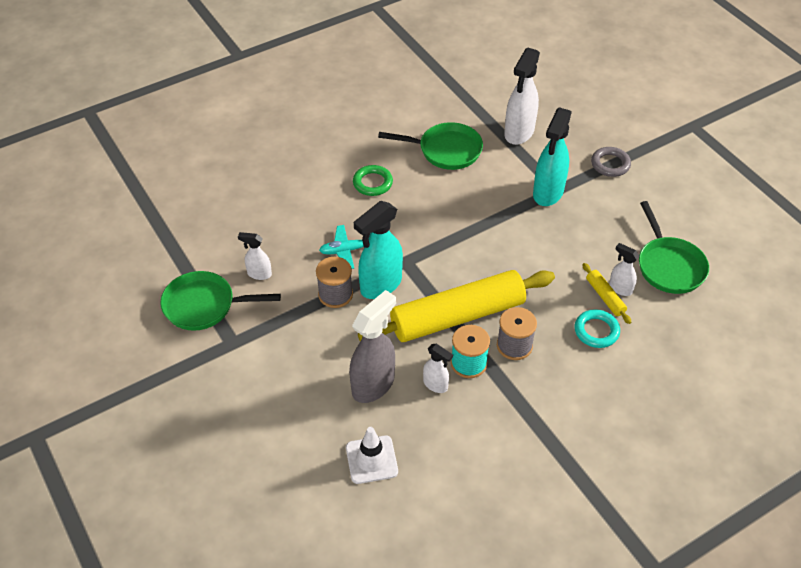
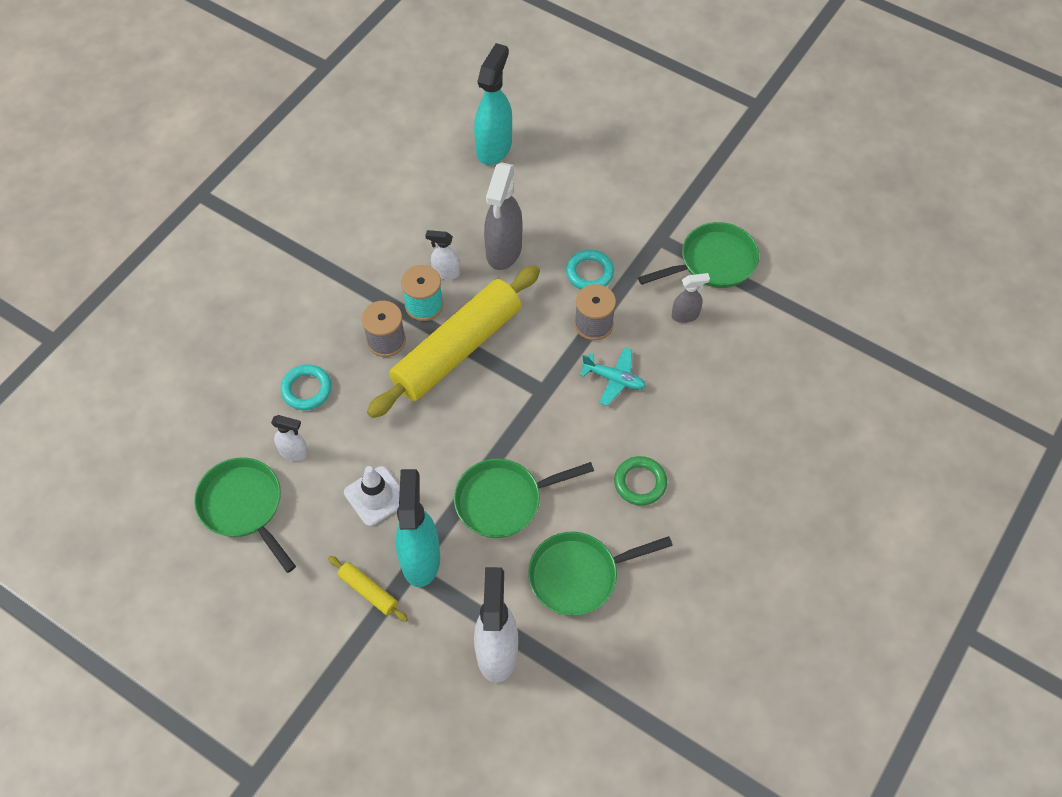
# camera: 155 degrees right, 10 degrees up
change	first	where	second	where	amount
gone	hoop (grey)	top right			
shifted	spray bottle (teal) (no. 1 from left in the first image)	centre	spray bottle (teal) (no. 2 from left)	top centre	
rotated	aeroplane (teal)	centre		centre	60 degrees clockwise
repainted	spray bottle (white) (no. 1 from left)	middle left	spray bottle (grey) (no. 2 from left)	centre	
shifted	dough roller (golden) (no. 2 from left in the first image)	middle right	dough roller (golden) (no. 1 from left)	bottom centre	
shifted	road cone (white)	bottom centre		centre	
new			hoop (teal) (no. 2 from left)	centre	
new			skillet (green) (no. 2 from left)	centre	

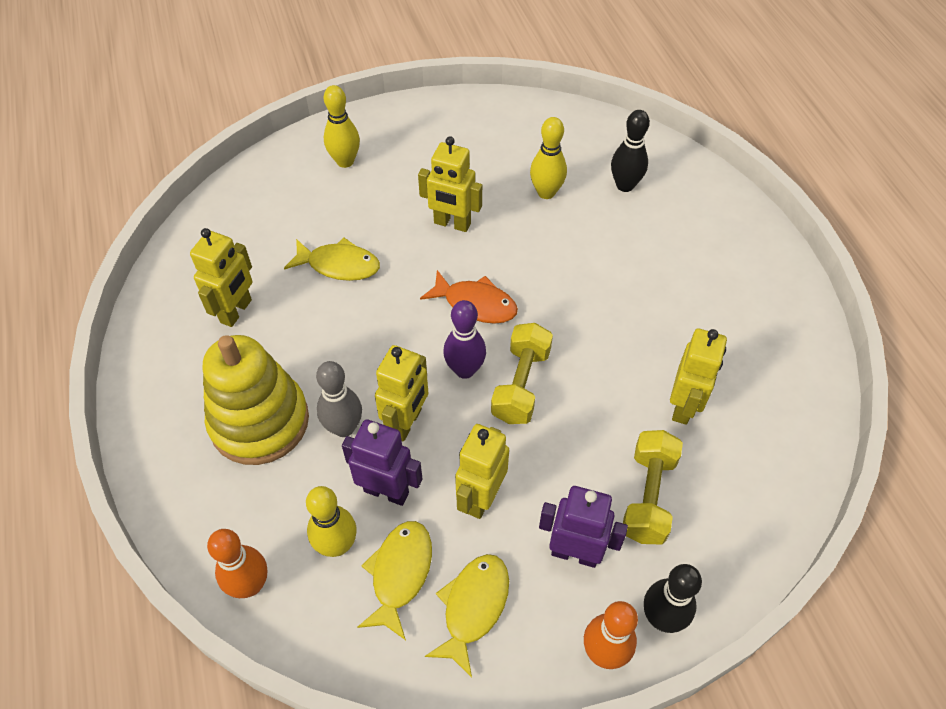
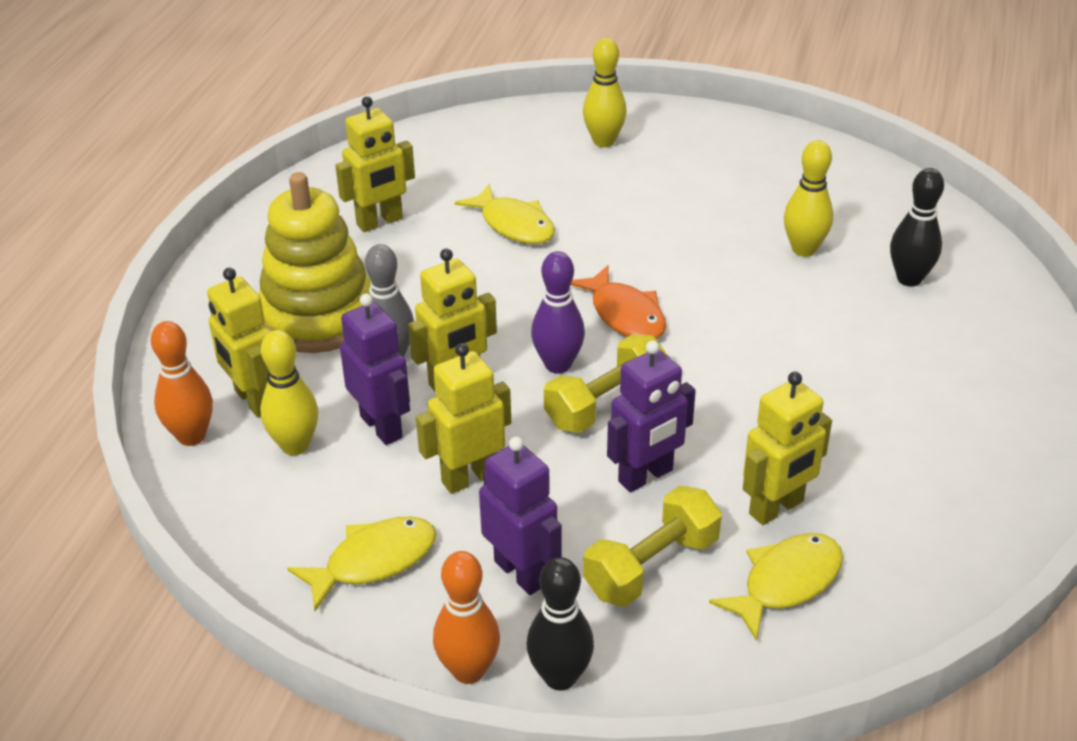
# camera: 35 degrees right, 15 degrees down
change	first	where	second	where	amount
shifted	robot figure (golden) (no. 3 from left in the first image)	top centre	robot figure (golden) (no. 1 from left)	middle left	
shifted	toy fish (golden) (no. 2 from left in the first image)	bottom centre	toy fish (golden) (no. 3 from left)	bottom right	
new			robot figure (violet) (no. 3 from left)	centre	

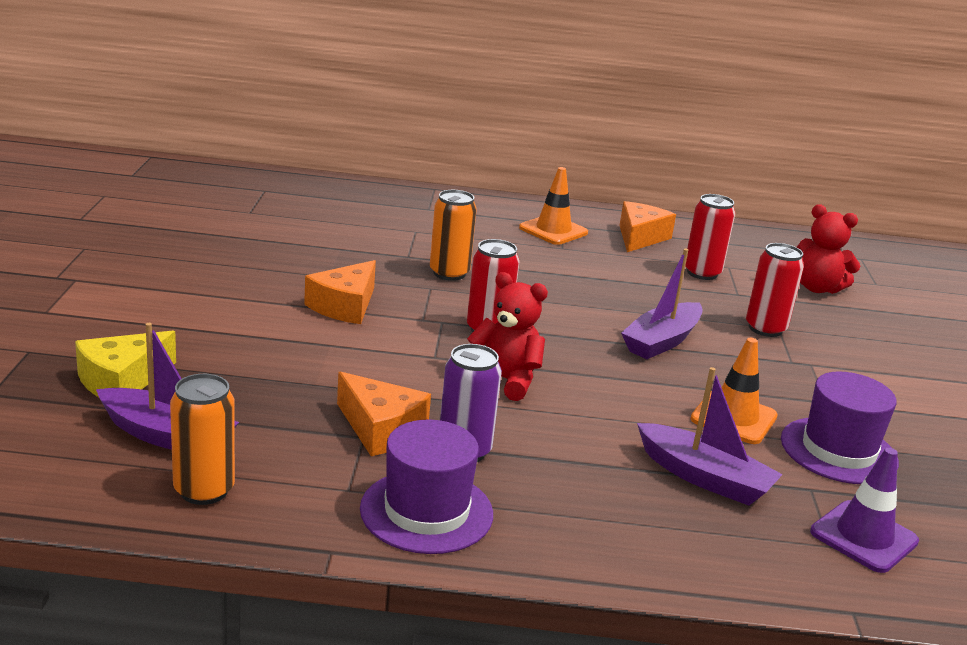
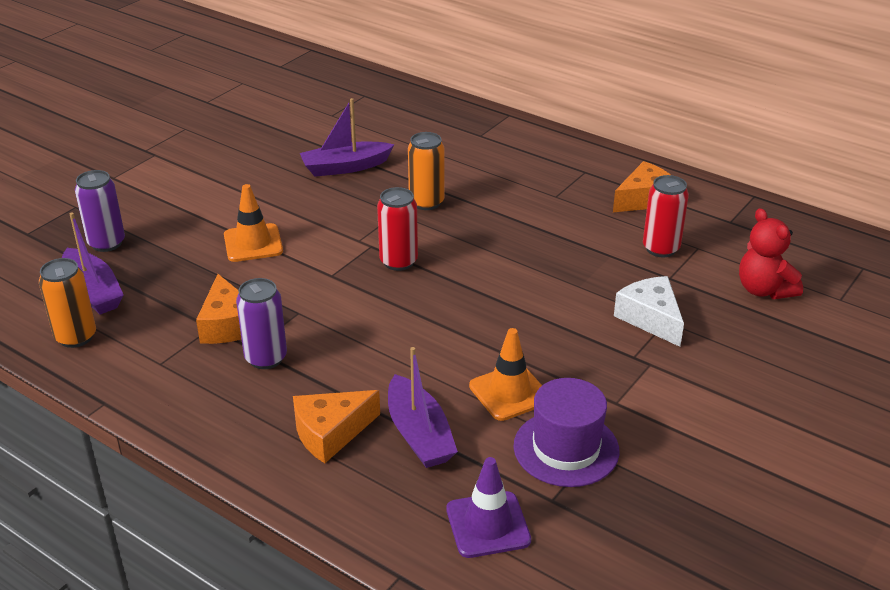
# camera: 35 degrees right, 10 degrees up
change	first	where	second	where	amount
shifted	road cone (orange) (no. 1 from left)	top centre		middle left	
swapped	tin (crimson) (no. 3 from left)	middle right	cheese wedge (white)	middle right	
shifted	toy boat (violet) (no. 2 from left)	middle right		top centre	
shifted	cheese wedge (orange) (no. 1 from left in the first image)	centre	cheese wedge (orange) (no. 2 from left)	bottom centre	
gone	stuffed bear (crimson) (no. 1 from left)	centre			
swapped	cheese wedge (golden)	middle left	tin (violet) (no. 1 from left)	middle left	
gone	top hat (violet) (no. 1 from left)	bottom centre			

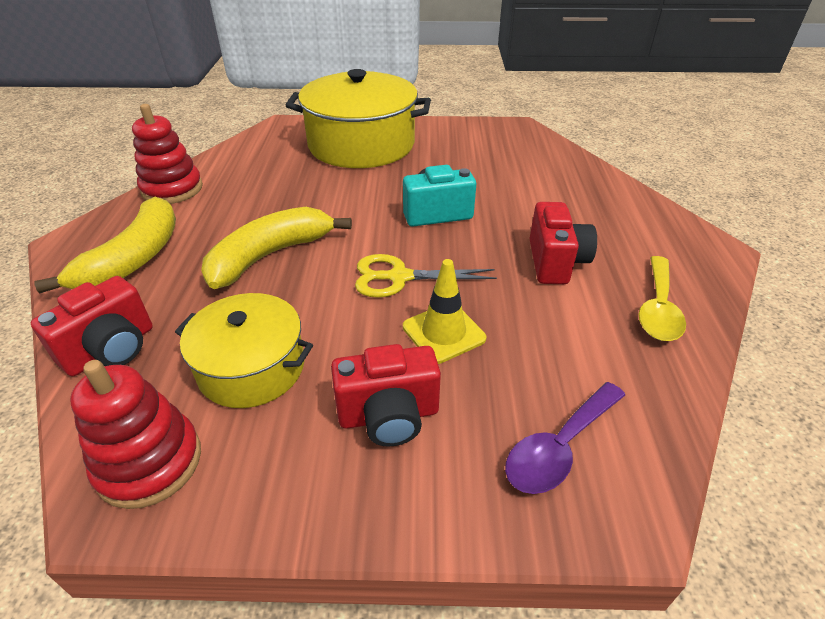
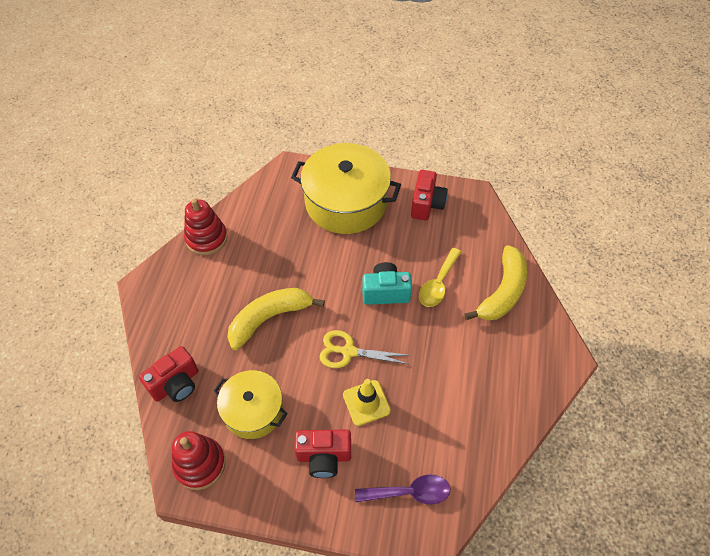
# camera: 10 degrees right, 15 degrees up
change	first	where	second	where	amount
shifted	banana (golden) (no. 1 from left in the first image)	middle left	banana (golden) (no. 2 from left)	middle right	
shifted	compact camera (crimson) (no. 3 from left)	middle right		centre	
shifted	teaspoon (golden)	middle right		centre	
rotated	teaspoon (violet)	bottom right		bottom centre	150 degrees counterclockwise

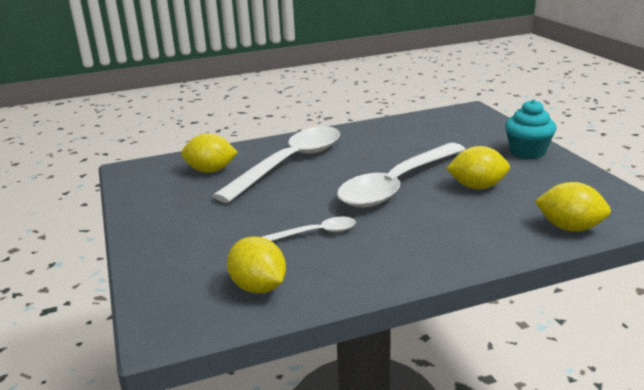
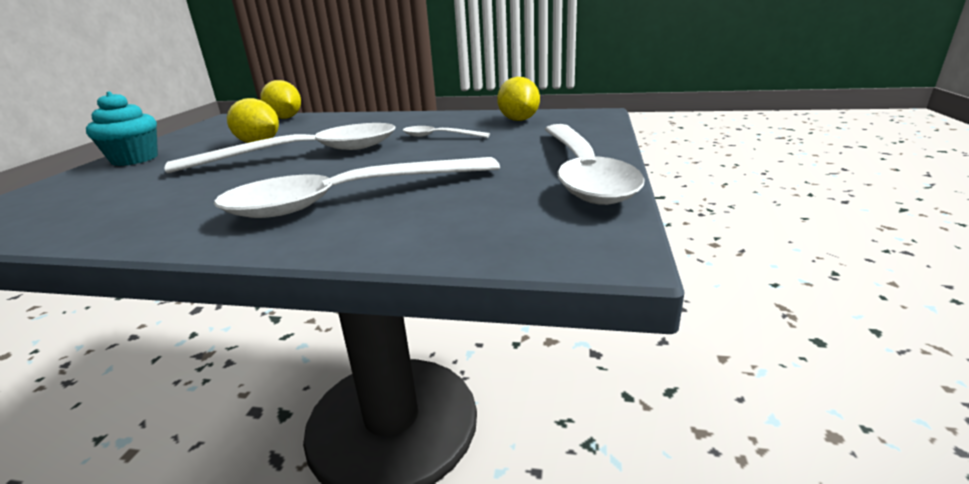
# camera: 150 degrees left, 0 degrees up
change	first	where	second	where	amount
gone	lemon (golden) (no. 1 from left)	middle left			
new			teaspoon (white) (no. 4 from left)	centre	

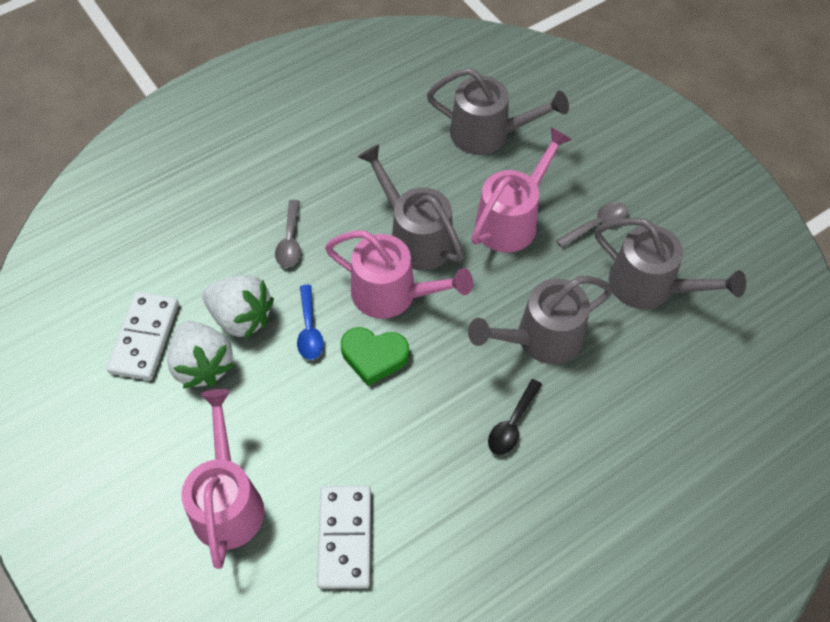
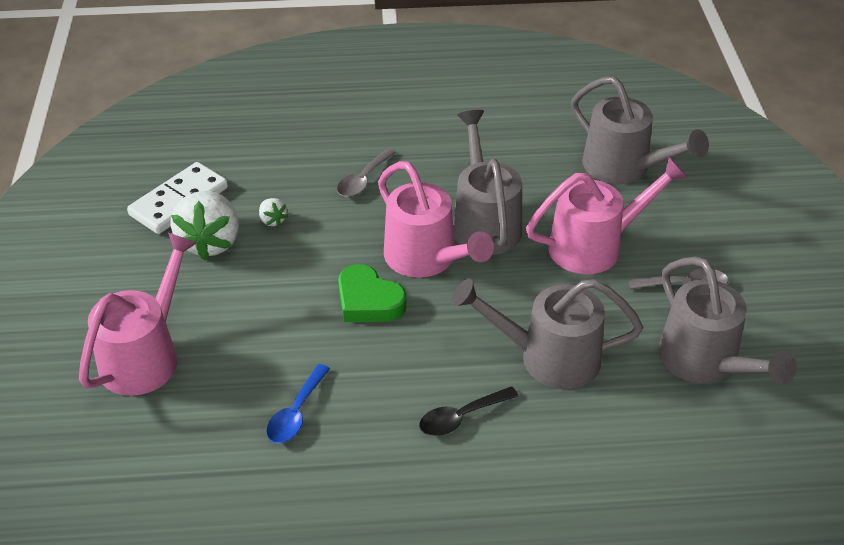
# camera: 30 degrees right, 15 degrees down
change	first	where	second	where	amount
scaled	toy strawberry (white) (no. 2 from left)	middle left		middle left	x0.44
shifted	teaspoon (blue)	centre		bottom centre	
gone	domino piece (white) (no. 2 from left)	bottom centre			

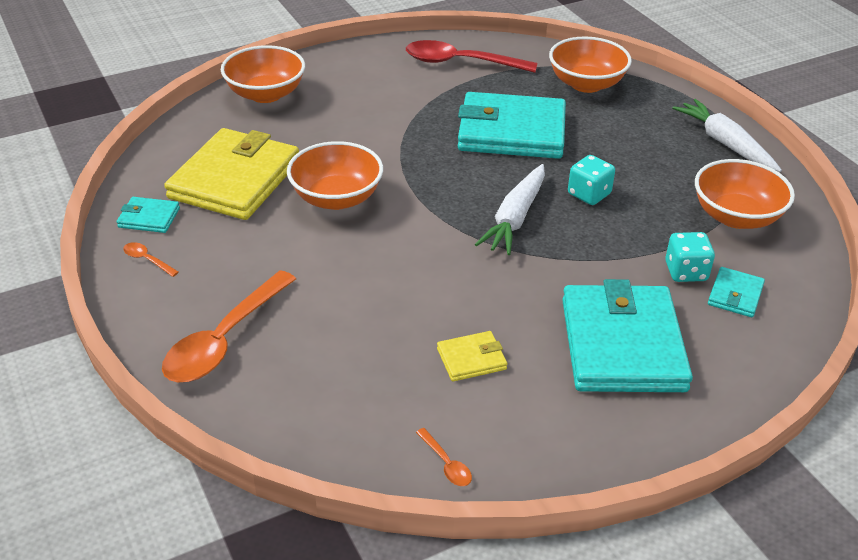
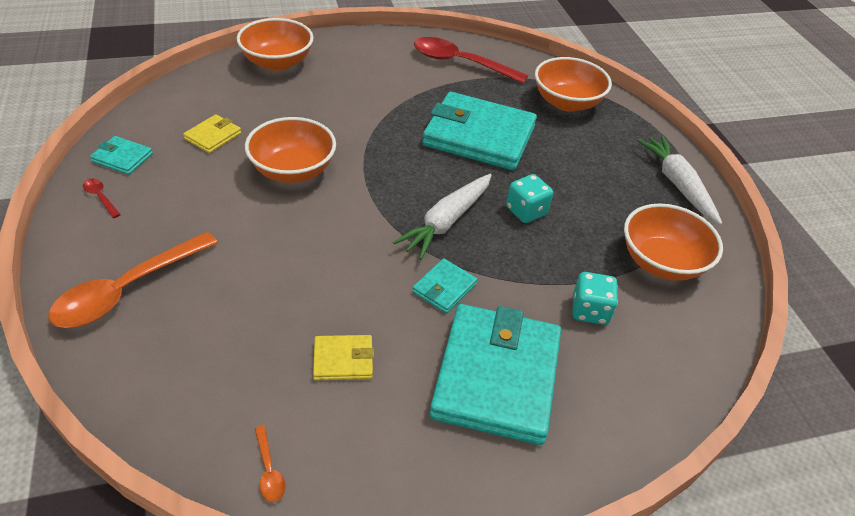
# camera: 10 degrees right, 5 degrees up
change	first	where	second	where	amount
scaled	card wallet (golden) (no. 1 from left)	top left		top left	x0.44
repainted	teaspoon (orange) (no. 1 from left)	middle left	teaspoon (crimson) (no. 1 from left)	middle left	
shifted	card wallet (teal) (no. 4 from left in the first image)	middle right	card wallet (teal) (no. 2 from left)	centre	

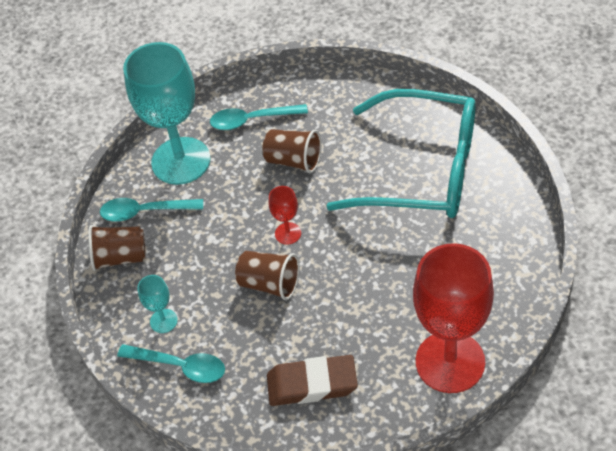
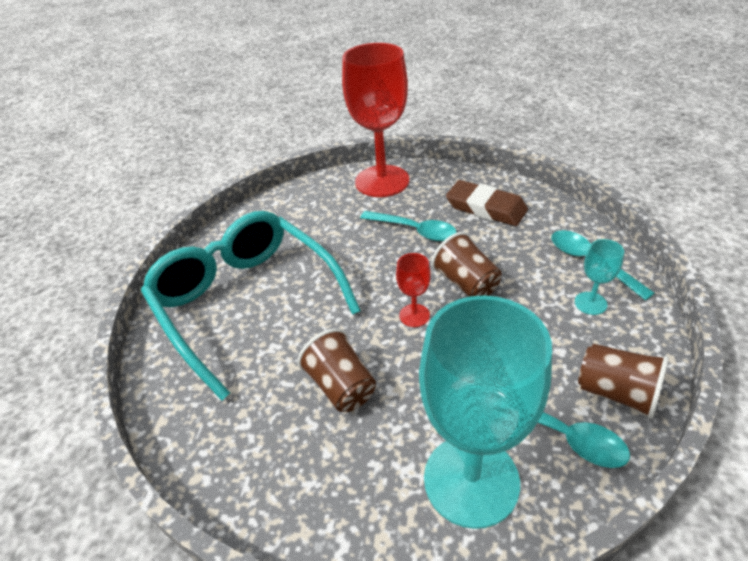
# camera: 145 degrees left, 10 degrees down
change	first	where	second	where	amount
shifted	teaspoon (teal) (no. 3 from left in the first image)	top centre	teaspoon (teal) (no. 1 from left)	centre	

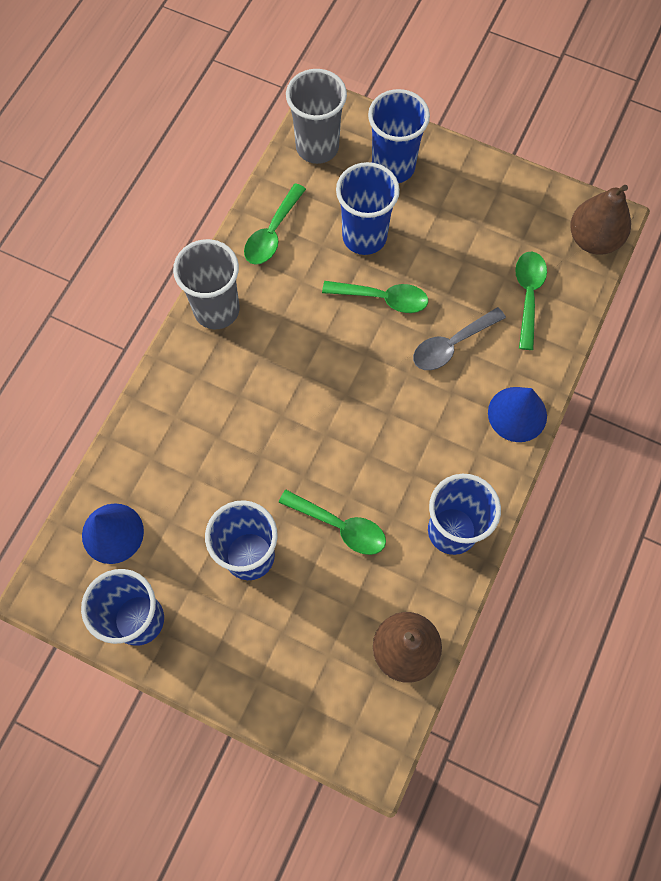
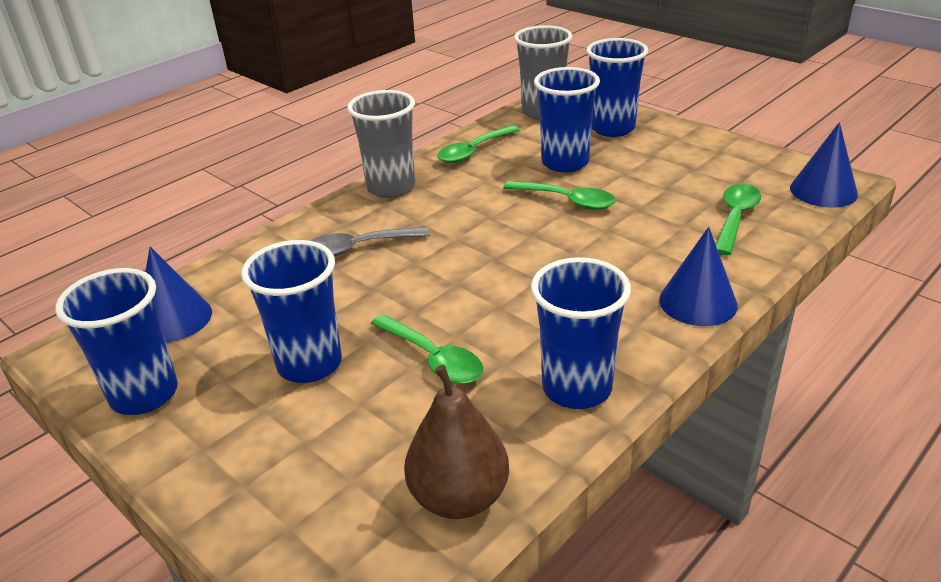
# camera: 20 degrees right, 35 degrees down
change	first	where	second	where	amount
swapped	pear fruit (russet) (no. 2 from left)	top right	solid cone (blue) (no. 3 from left)	top right	
shifted	teaspoon (grey)	middle right		centre	

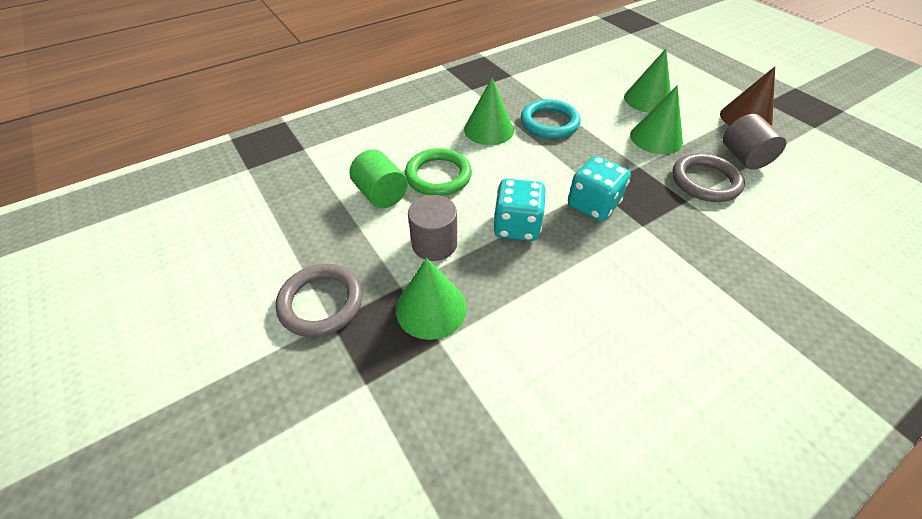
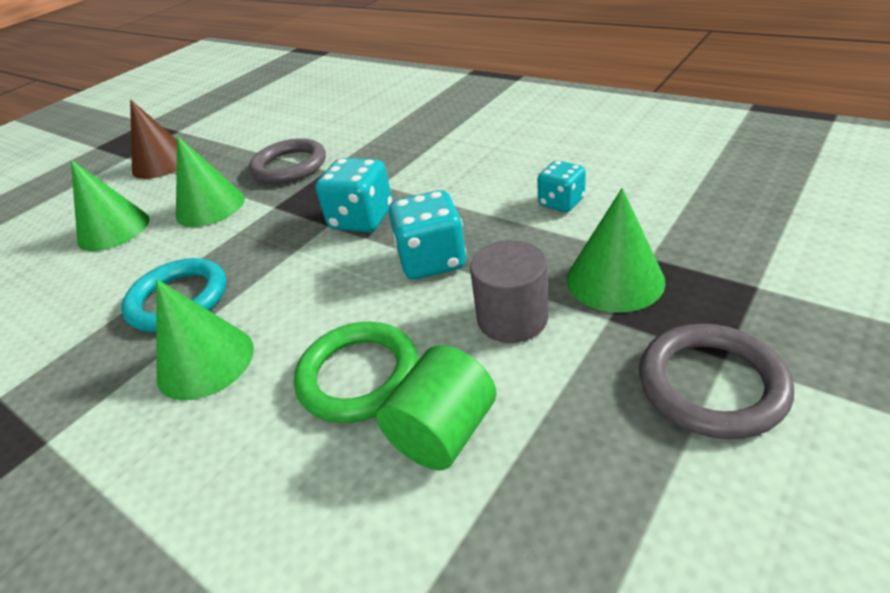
# camera: 105 degrees left, 10 degrees down
change	first	where	second	where	amount
gone	solid cylinder (grey) (no. 2 from left)	top right			
new			game die (teal) (no. 3 from left)	top centre	

